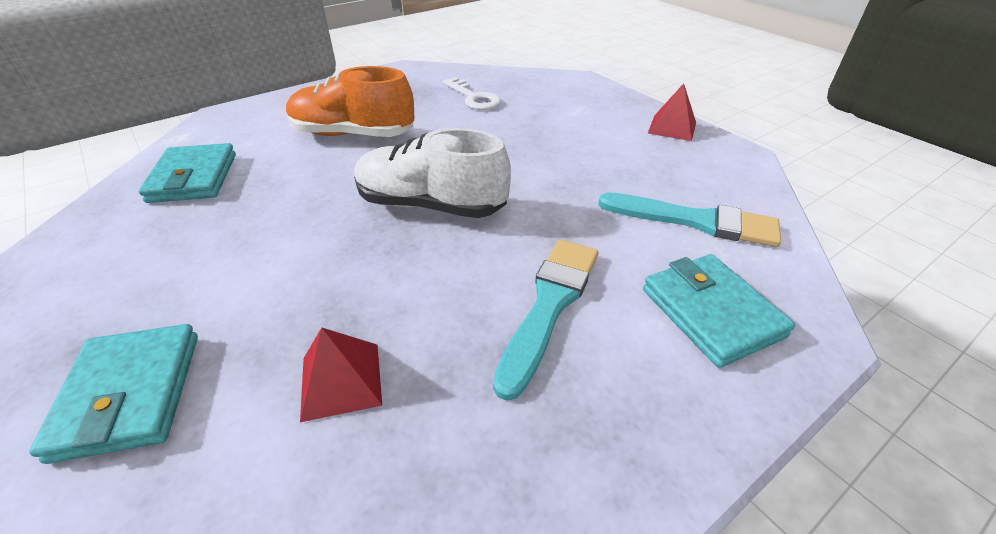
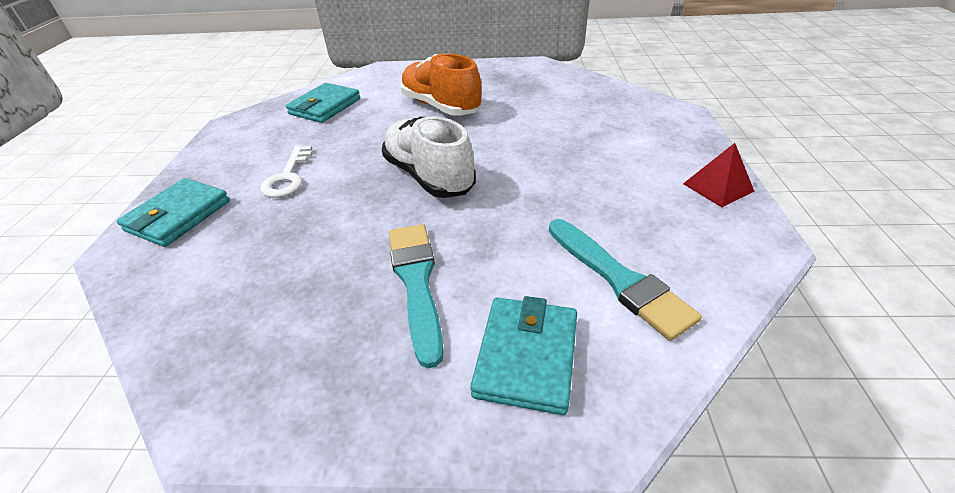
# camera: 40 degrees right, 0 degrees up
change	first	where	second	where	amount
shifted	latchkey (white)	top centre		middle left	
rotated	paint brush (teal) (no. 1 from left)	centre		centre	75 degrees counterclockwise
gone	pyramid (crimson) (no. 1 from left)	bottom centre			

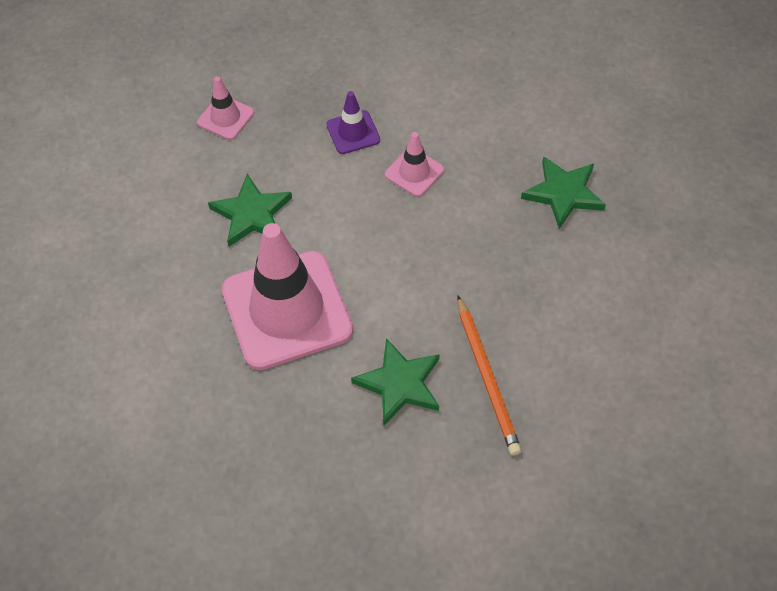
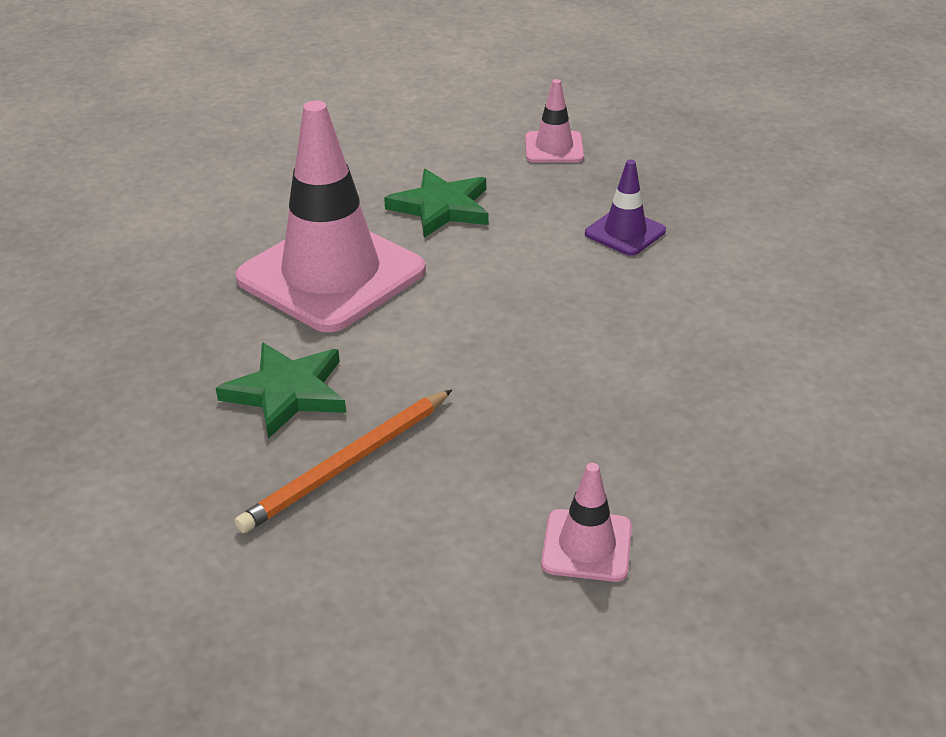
# camera: 60 degrees right, 20 degrees down
change	first	where	second	where	amount
shifted	road cone (rosy) (no. 3 from left)	top centre		bottom centre	
gone	five-pointed star (green) (no. 3 from left)	top right			

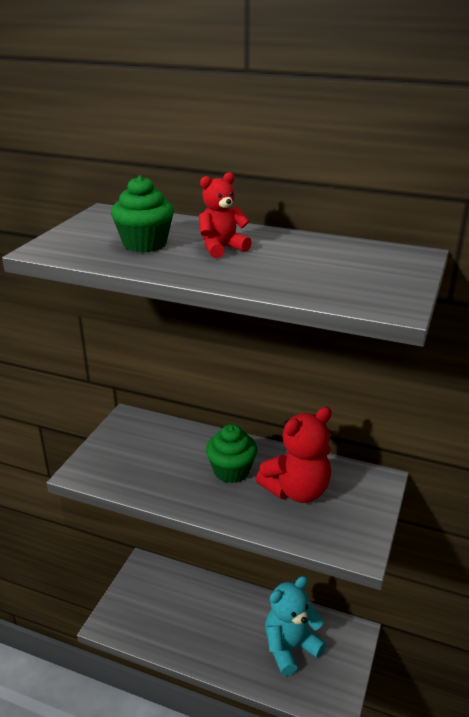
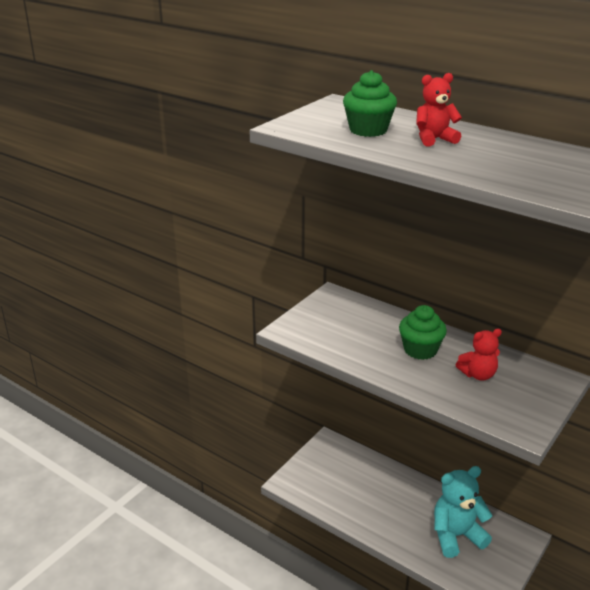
# camera: 15 degrees right, 0 degrees up
change	first	where	second	where	amount
scaled	stuffed bear (crimson) (no. 2 from left)	centre		middle right	x0.60

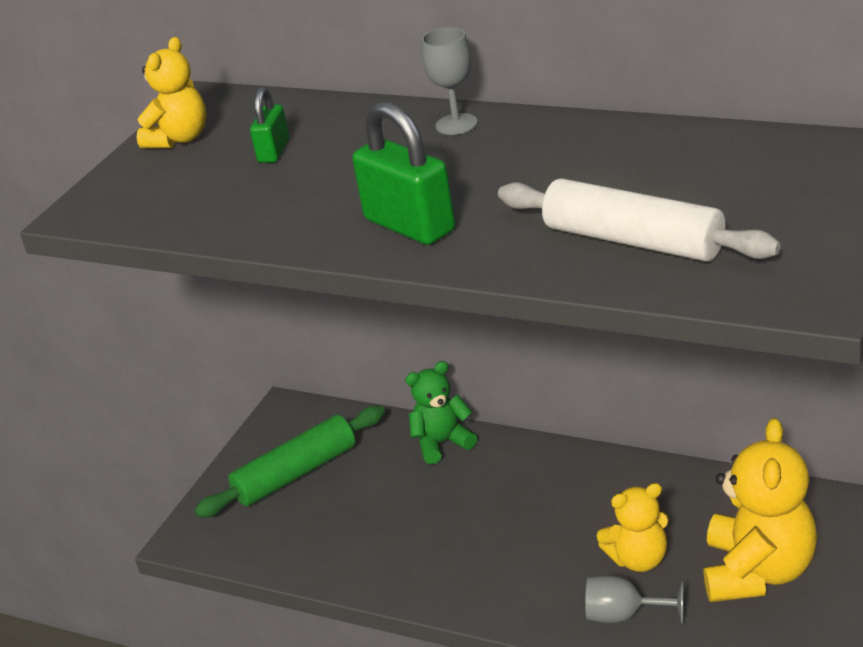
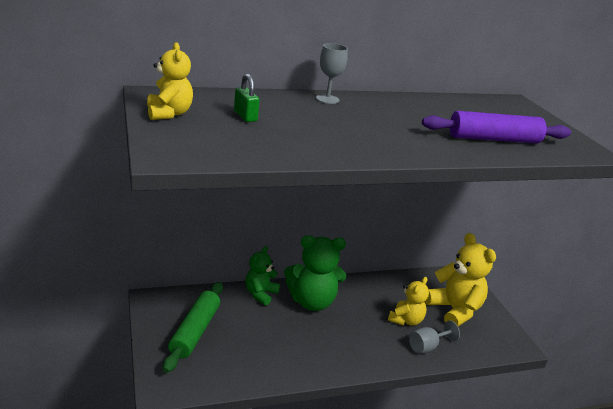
# camera: 50 degrees left, 5 degrees down
change	first	where	second	where	amount
gone	small lock (green) (no. 2 from left)	top centre			
repainted	dough roller (white)	middle right	dough roller (violet)	top right	
new			stuffed bear (green) (no. 2 from left)	bottom centre	

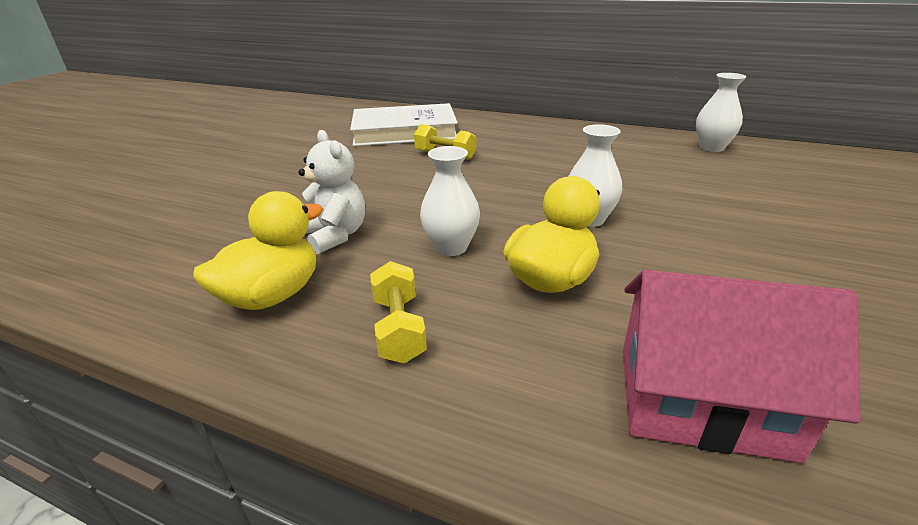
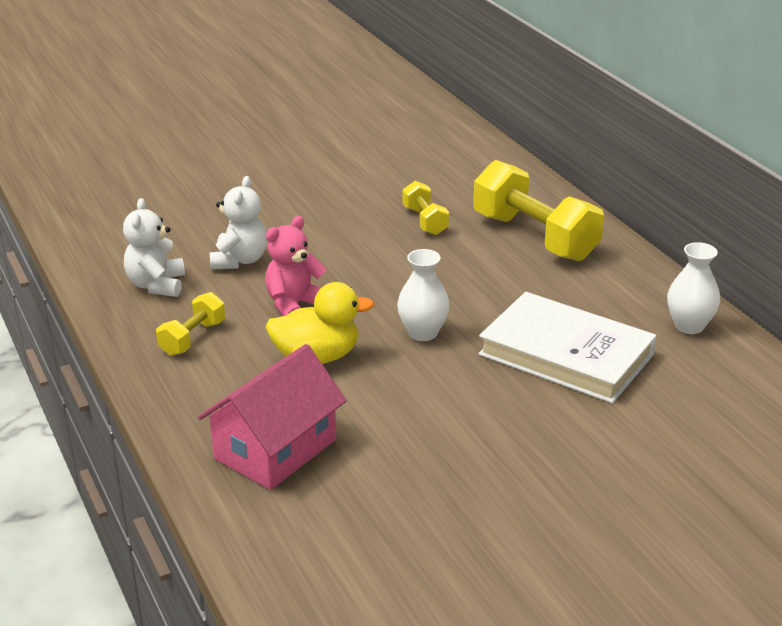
# camera: 40 degrees right, 0 degrees up
change	first	where	second	where	amount
shifted	hardcover (white)	top centre		middle right	
swapped	vase (white) (no. 1 from left)	centre	stuffed bear (rosy)	centre	
swapped	duck (golden) (no. 1 from left)	middle left	stuffed bear (white) (no. 1 from left)	middle left	
rotated	cottage (rosy)	bottom right		centre	75 degrees clockwise
new			free weight (golden) (no. 3 from left)	middle right	

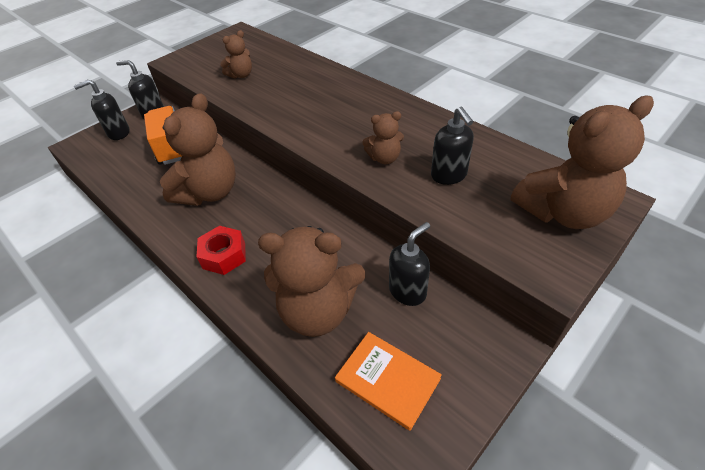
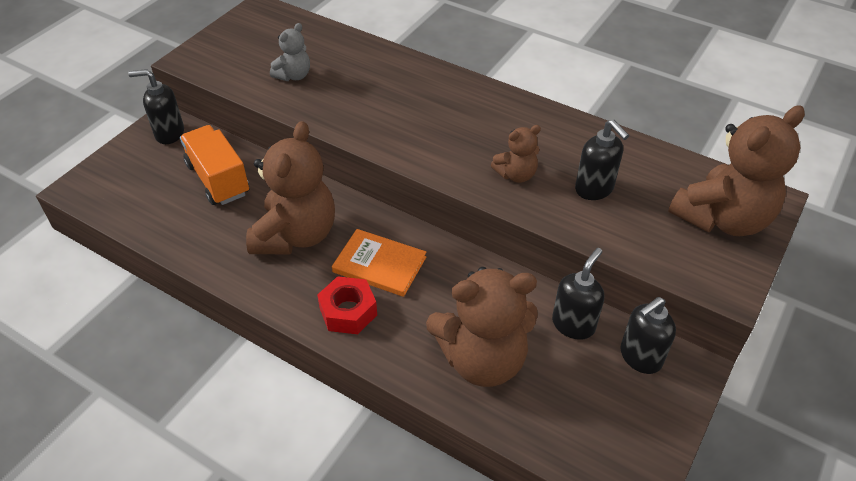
# camera: 15 degrees left, 0 degrees up
change	first	where	second	where	amount
repainted	stuffed bear (russet) (no. 2 from left)	top centre	stuffed bear (grey)	top centre	
shifted	pump bottle (ebony) (no. 1 from left in the first image)	top left	pump bottle (ebony) (no. 4 from left)	bottom right	
shifted	hardcover (orange)	bottom centre		centre	

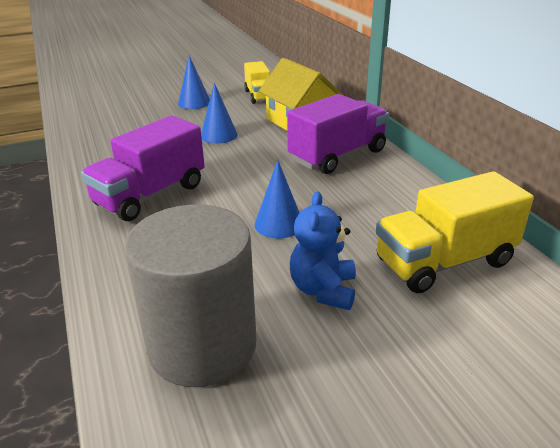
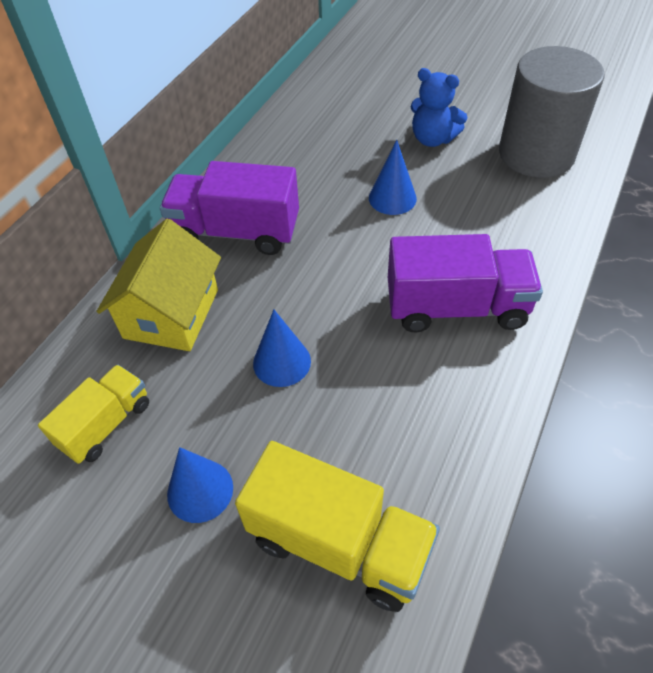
# camera: 130 degrees left, 20 degrees up
change	first	where	second	where	amount
shifted	toy truck (golden) (no. 2 from left)	middle right		bottom centre	
rotated	stuffed bear (blue)	centre		top right	60 degrees clockwise

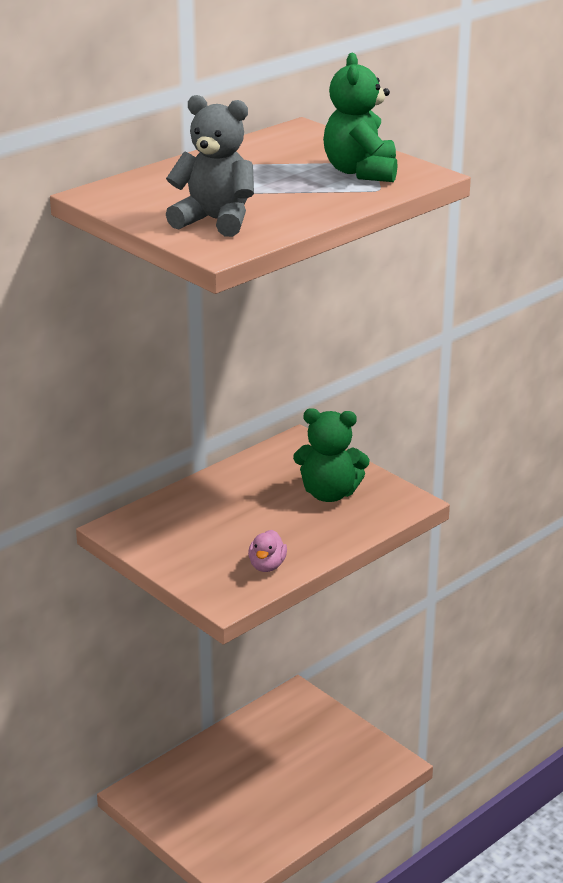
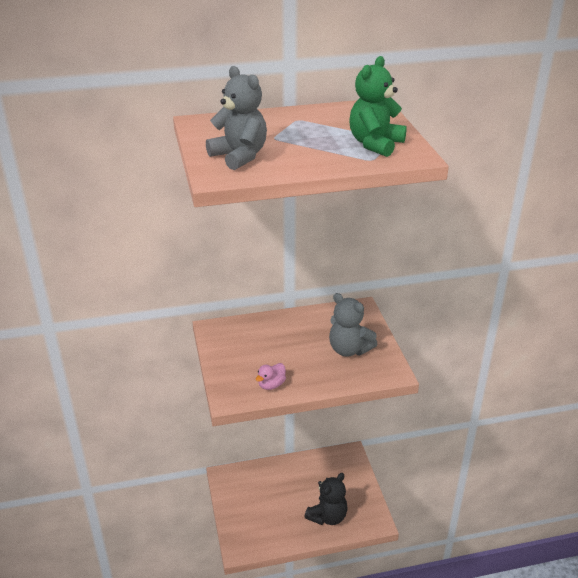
# camera: 30 degrees right, 5 degrees up
change	first	where	second	where	amount
repainted	stuffed bear (green) (no. 1 from left)	centre	stuffed bear (grey) (no. 2 from left)	centre	
new			stuffed bear (ebony)	bottom centre	

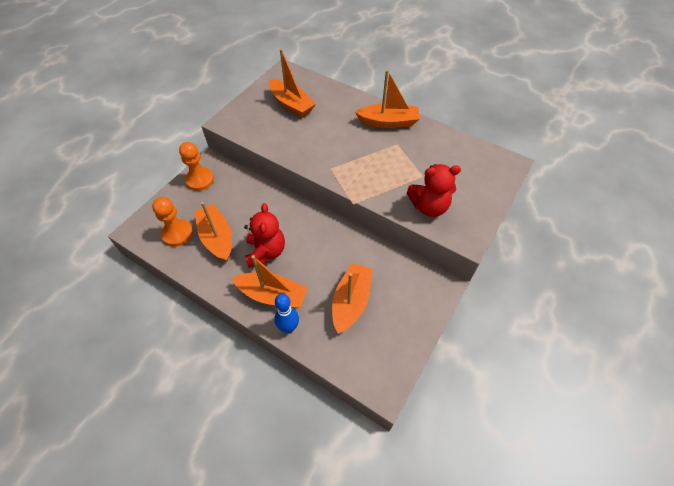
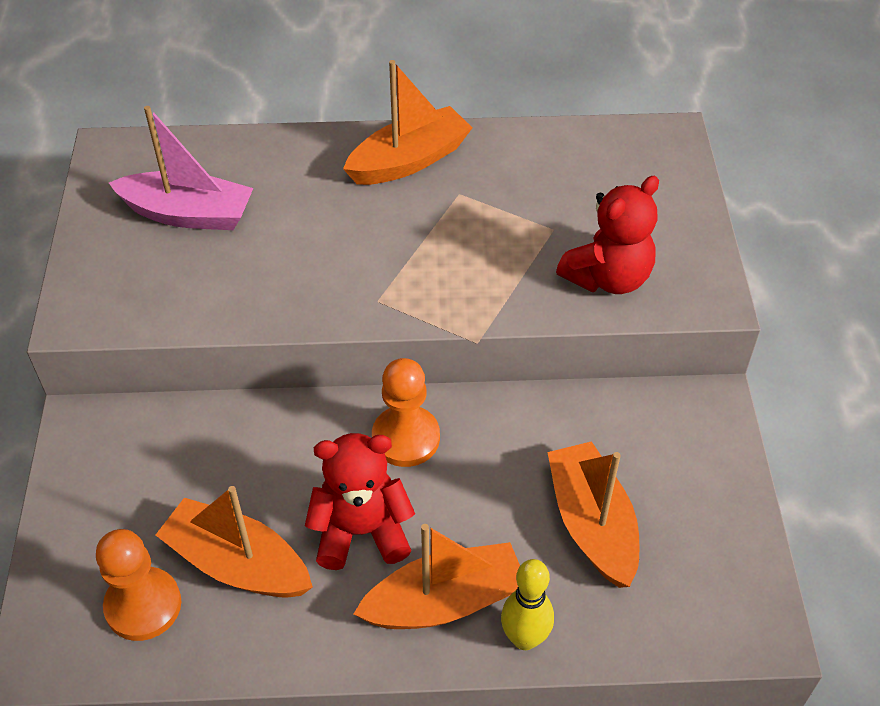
# camera: 35 degrees left, 5 degrees down
change	first	where	second	where	amount
repainted	toy boat (orange) (no. 3 from left)	top centre	toy boat (rosy)	top left	
shifted	chess pawn (orange) (no. 2 from left)	middle left		centre	
rotated	stuffed bear (crimson) (no. 1 from left)	centre		bottom centre	60 degrees counterclockwise
repainted	tenpin (blue)	centre	tenpin (golden)	bottom centre	

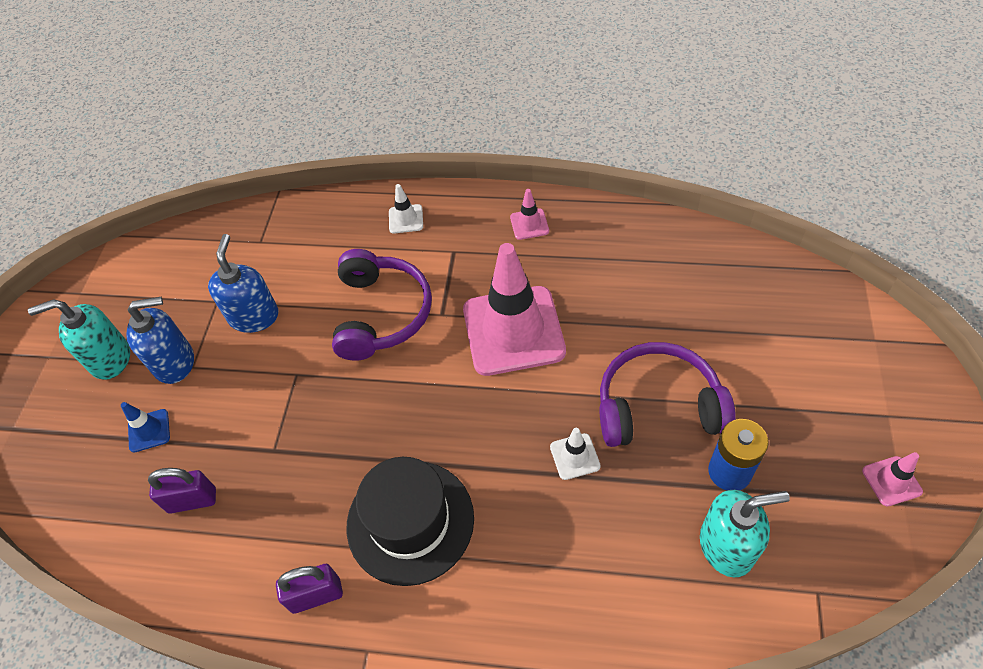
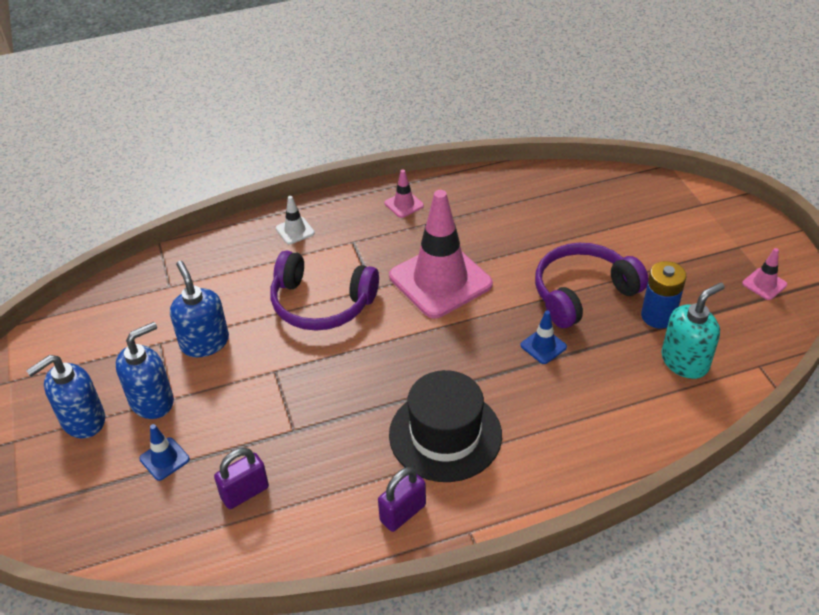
# camera: 30 degrees left, 10 degrees down
change	first	where	second	where	amount
rotated	headset (violet) (no. 1 from left)	centre		centre	135 degrees clockwise
repainted	pump bottle (teal) (no. 1 from left)	middle left	pump bottle (blue) (no. 1 from left)	middle left	
repainted	road cone (white) (no. 2 from left)	bottom centre	road cone (blue) (no. 2 from left)	centre	

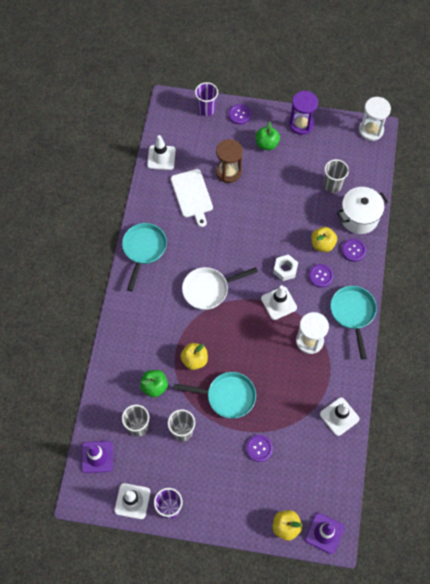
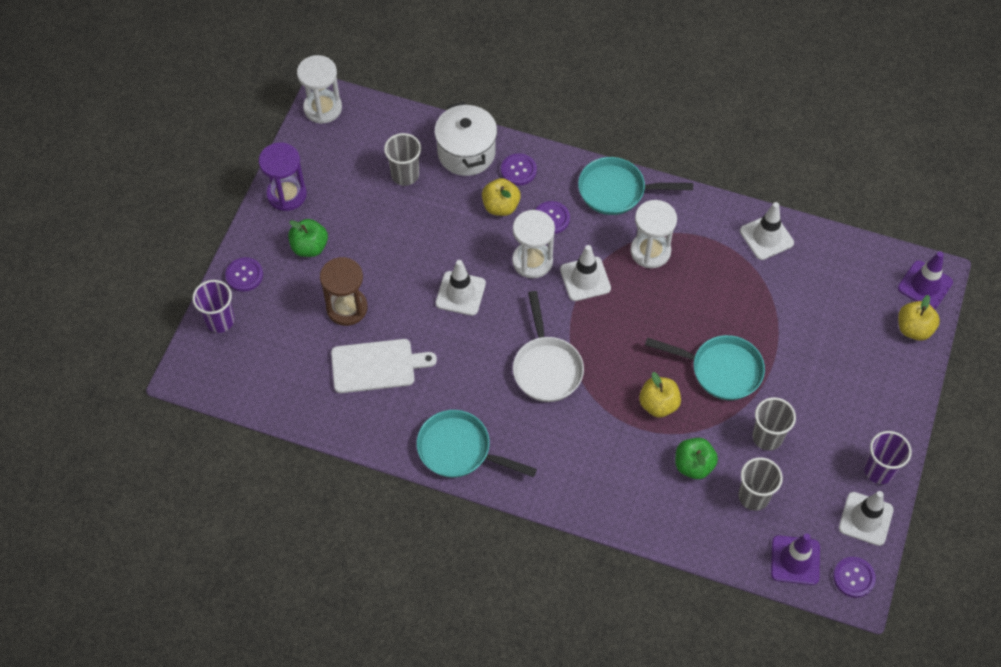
# camera: 80 degrees left, 5 degrees down
change	first	where	second	where	amount
shifted	road cone (white) (no. 2 from left in the first image)	top centre	road cone (white) (no. 1 from left)	centre	
swapped	hex nut (white)	centre	hourglass (white) (no. 2 from left)	centre	
rotated	skillet (teal) (no. 2 from left in the first image)	bottom centre	skillet (teal) (no. 3 from left)	middle right	90 degrees clockwise
shifted	shirt button (violet) (no. 2 from left in the first image)	bottom centre	shirt button (violet) (no. 4 from left)	bottom right	

